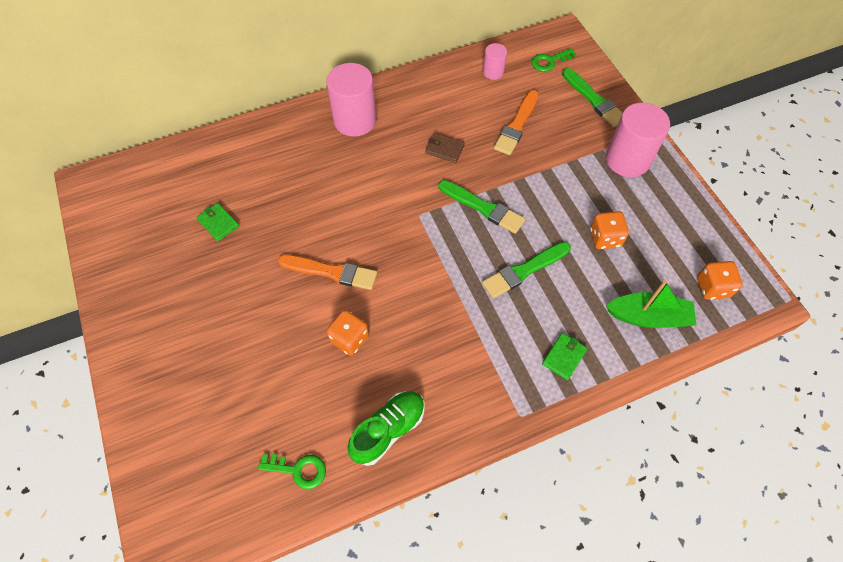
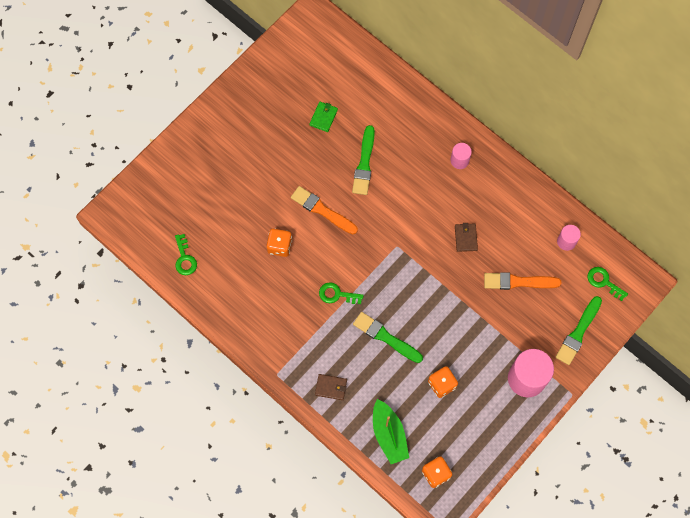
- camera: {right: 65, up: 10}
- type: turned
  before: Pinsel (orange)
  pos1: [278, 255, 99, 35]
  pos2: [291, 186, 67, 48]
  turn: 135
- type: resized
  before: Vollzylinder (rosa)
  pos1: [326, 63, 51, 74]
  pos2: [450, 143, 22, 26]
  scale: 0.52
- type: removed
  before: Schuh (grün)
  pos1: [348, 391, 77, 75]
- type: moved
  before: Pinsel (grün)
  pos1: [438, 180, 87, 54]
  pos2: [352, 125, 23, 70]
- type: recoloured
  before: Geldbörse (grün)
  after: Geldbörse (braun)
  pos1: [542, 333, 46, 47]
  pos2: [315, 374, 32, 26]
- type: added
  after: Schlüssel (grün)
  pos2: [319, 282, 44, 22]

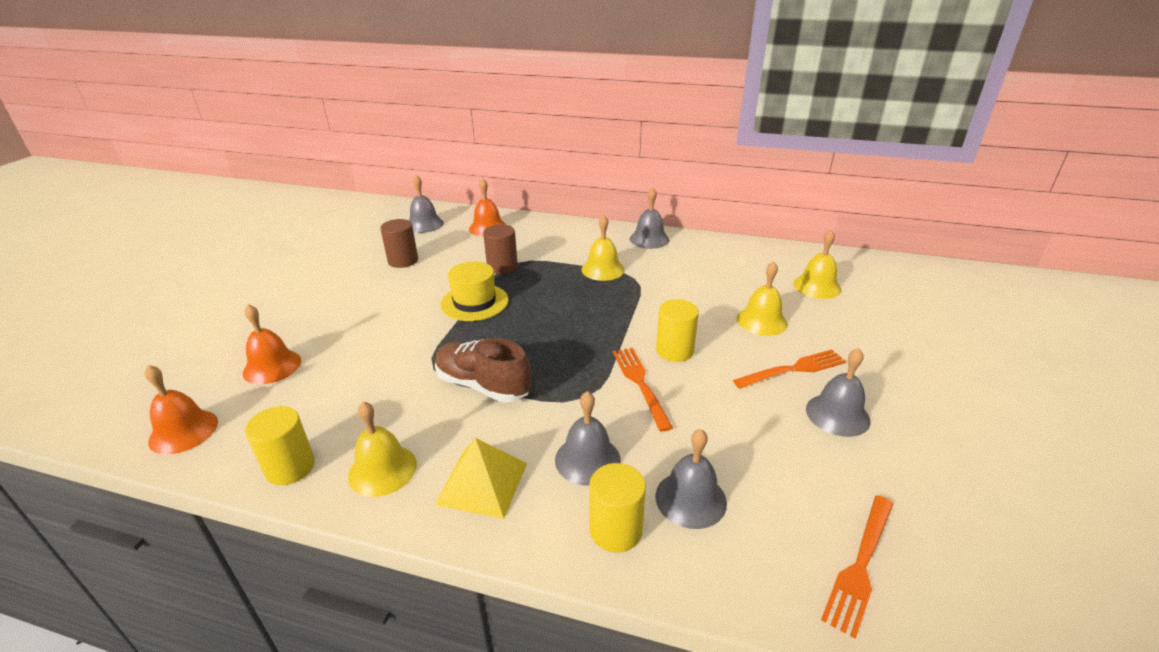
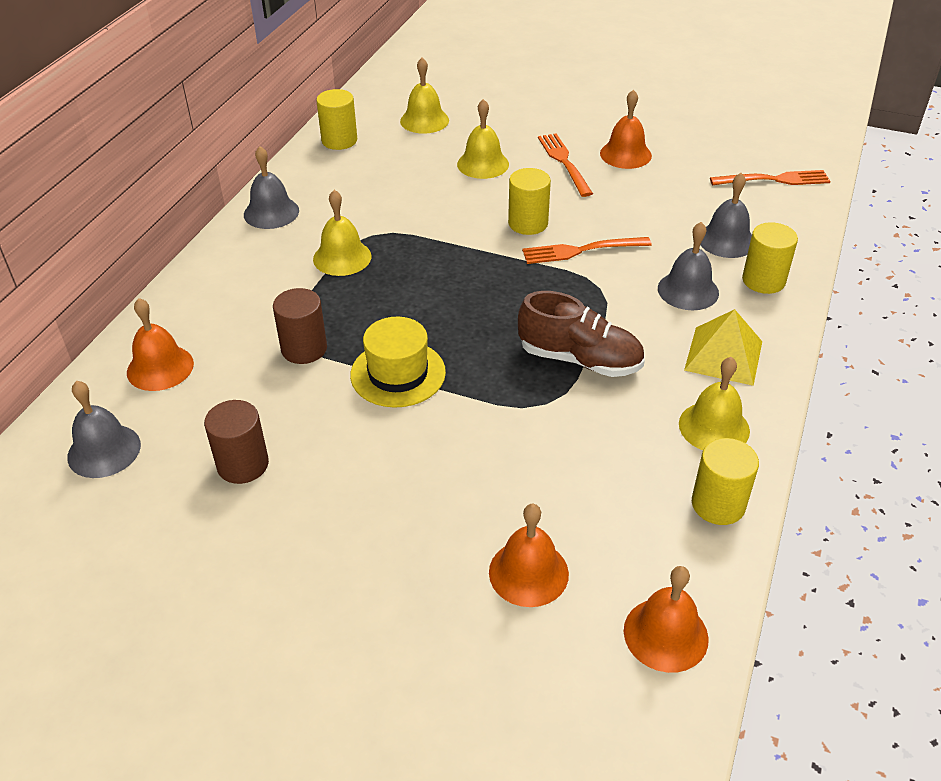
- camera: {right: -85, up: 10}
- type: turned
  before: Schuh (braun)
  pos1: [435, 338, 96, 65]
  pos2: [518, 291, 127, 86]
  turn: -105
- type: recoloured
  before: Glocke (grau)
  after: Glocke (orange)
  pos1: [806, 348, 65, 89]
  pos2: [600, 90, 52, 79]
- type: turned
  before: Gabel (orange)
  pos1: [821, 495, 72, 143]
  pos2: [710, 170, 120, 15]
  turn: -45
- type: added
  after: Vollzylinder (gelb)
  pos2: [316, 89, 41, 61]

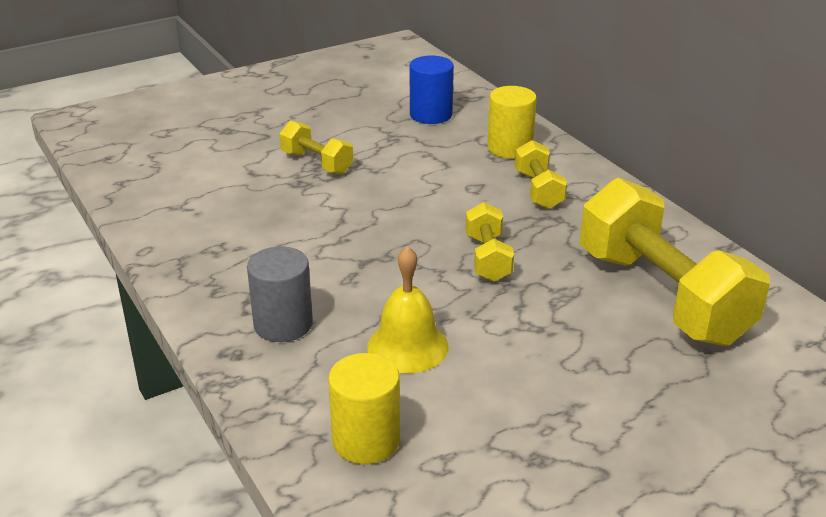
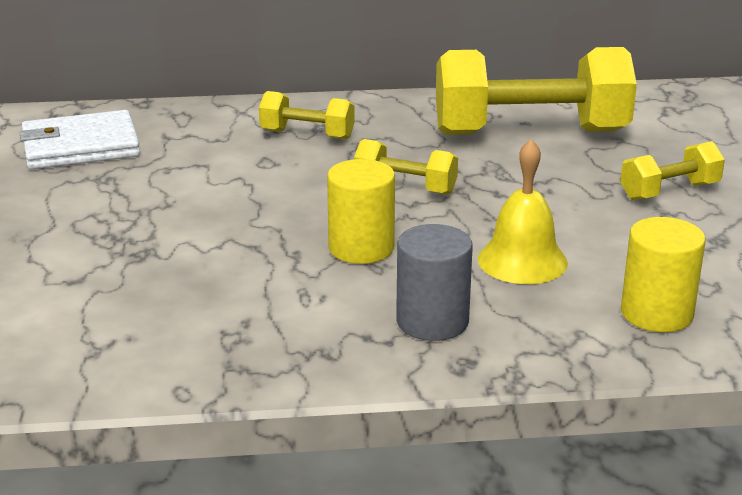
- camera: {right: -65, up: -5}
- type: moved
  before: Hantel (gelb)
  pos1: [279, 121, 74, 53]
  pos2: [620, 141, 105, 59]
- type: replaced
  before: Vollzylinder (blau)
  after: Geldbörse (weiß)
  pos1: [410, 56, 44, 68]
  pos2: [20, 110, 120, 59]
- type: moved
  before: Vollzylinder (gelb)
  pos1: [487, 86, 50, 73]
  pos2: [327, 159, 68, 105]

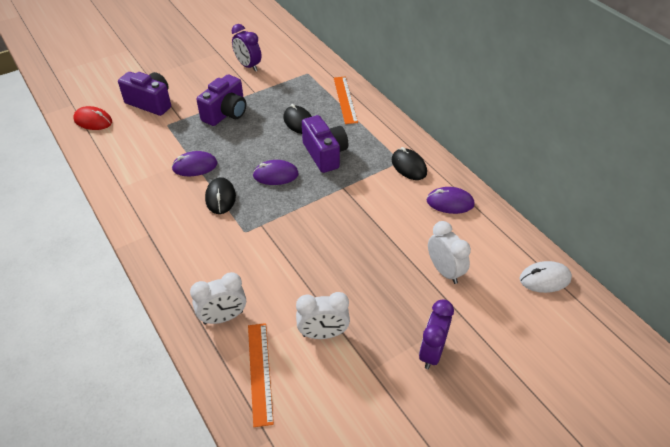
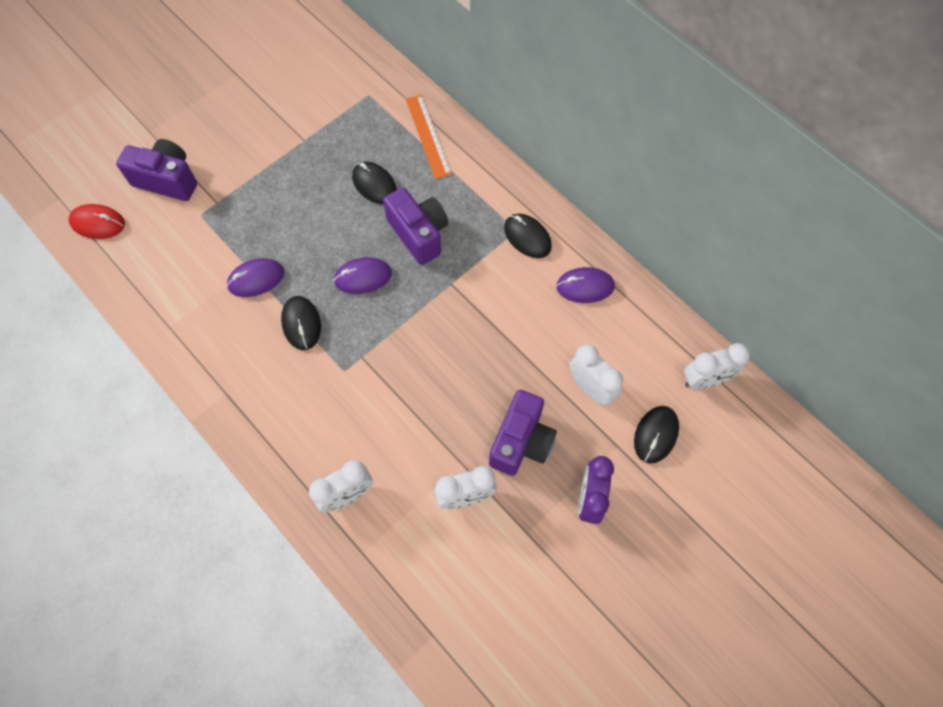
- camera: {right: -10, up: 20}
- type: moved
  before: Kamera (lila)
  pos1: [196, 74, 50, 52]
  pos2: [489, 390, 68, 86]
- type: removed
  before: Wecker (lila)
  pos1: [232, 24, 29, 48]
- type: removed
  before: Lineal (orange)
  pos1: [248, 323, 26, 104]
- type: replaced
  before: Computermaus (weiß)
  after: Wecker (weiß)
  pos1: [520, 261, 52, 32]
  pos2: [684, 343, 66, 46]
- type: added
  after: Computermaus (schwarz)
  pos2: [634, 406, 45, 57]

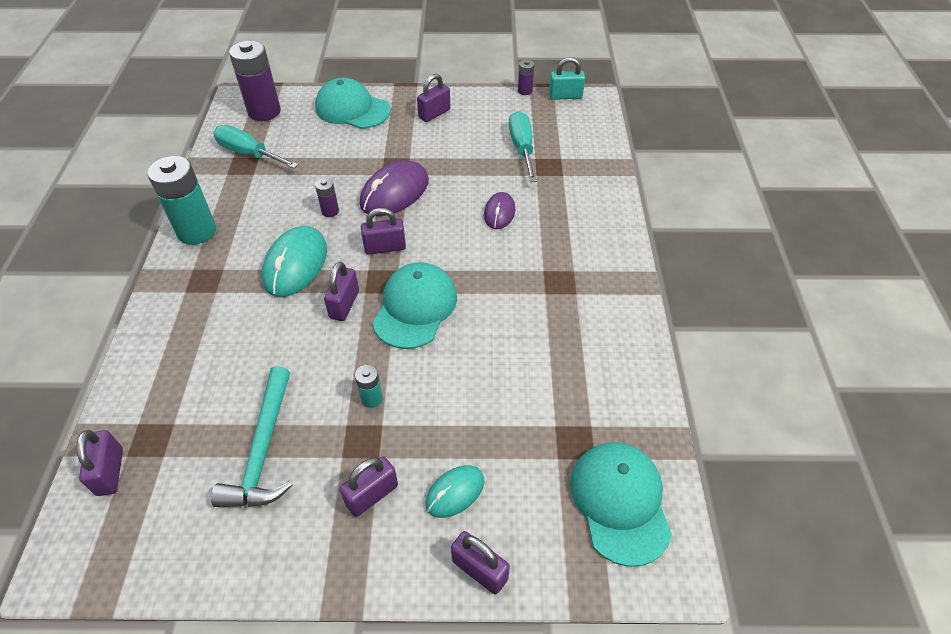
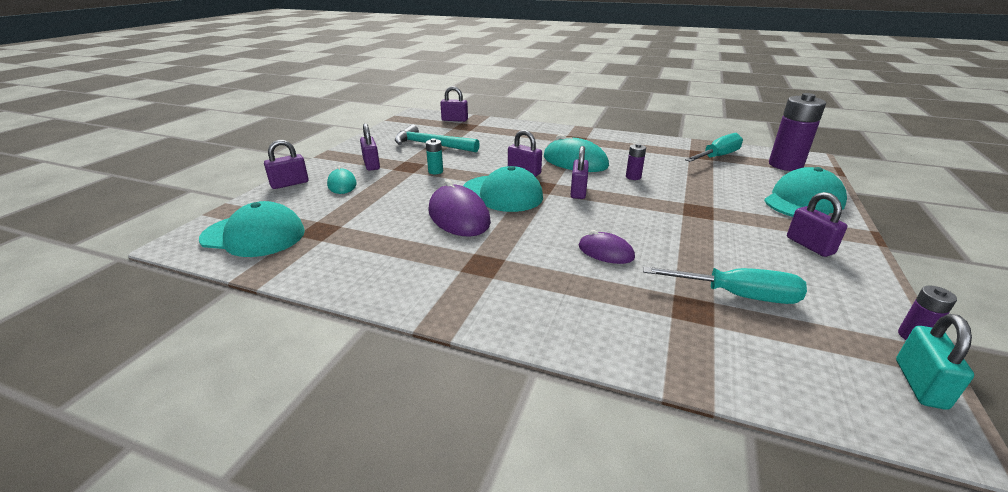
- camera: {right: 110, up: -20}
- type: removed
  before: Batterie (türkis)
  pos1: [147, 156, 69, 89]
- type: moved
  before: Computermaus (lila)
  pos1: [359, 160, 70, 56]
  pos2: [428, 179, 63, 58]

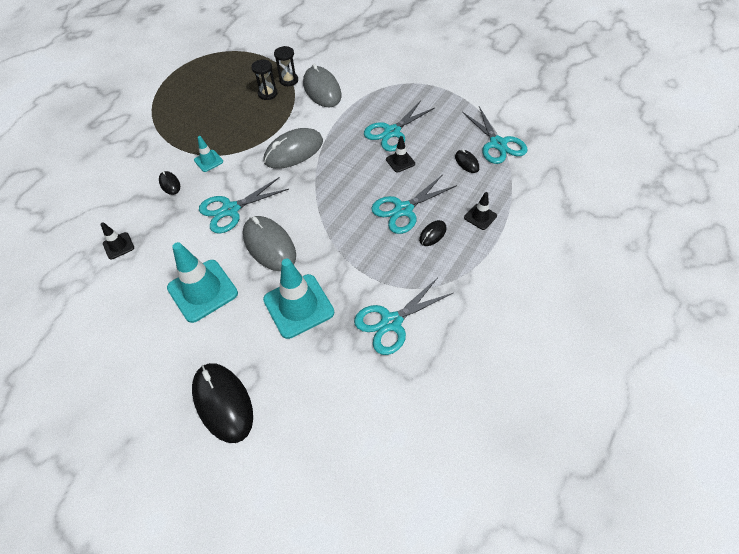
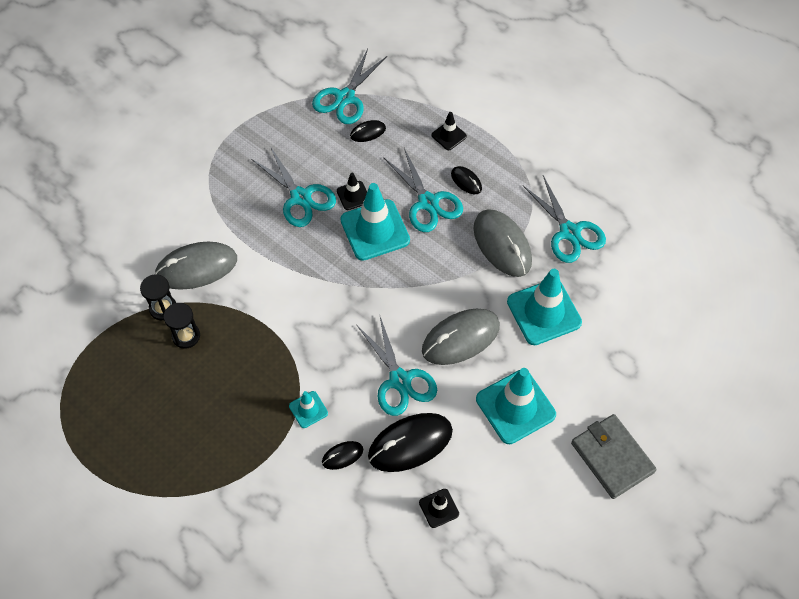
- camera: {right: -85, up: 5}
- type: moved
  before: Computermaus (schwarz)
  pos1: [192, 363, 61, 80]
  pos2: [368, 413, 85, 59]
- type: moved
  before: Computermaus (grau)
  pos1: [264, 128, 59, 41]
  pos2: [473, 209, 59, 68]
- type: turned
  before: Schere (türkis)
  pos1: [462, 106, 65, 58]
  pos2: [312, 49, 75, 75]
  turn: 135
- type: added
  after: Leitkegel (türkis)
  pos2: [340, 183, 70, 78]
- type: added
  after: Geldbörse (grau)
  pos2: [571, 414, 86, 85]

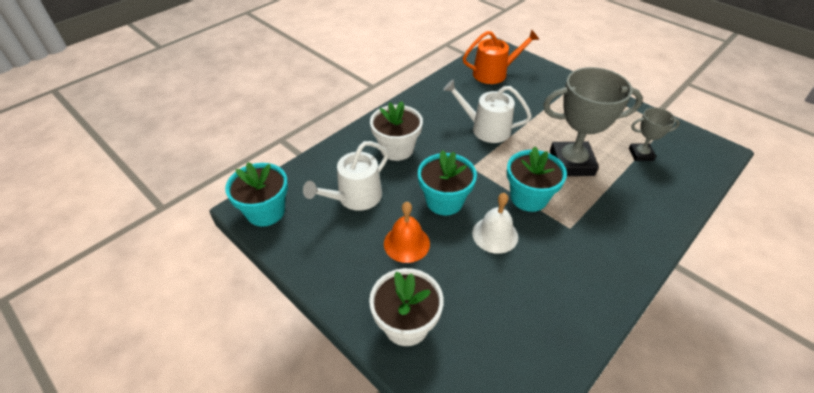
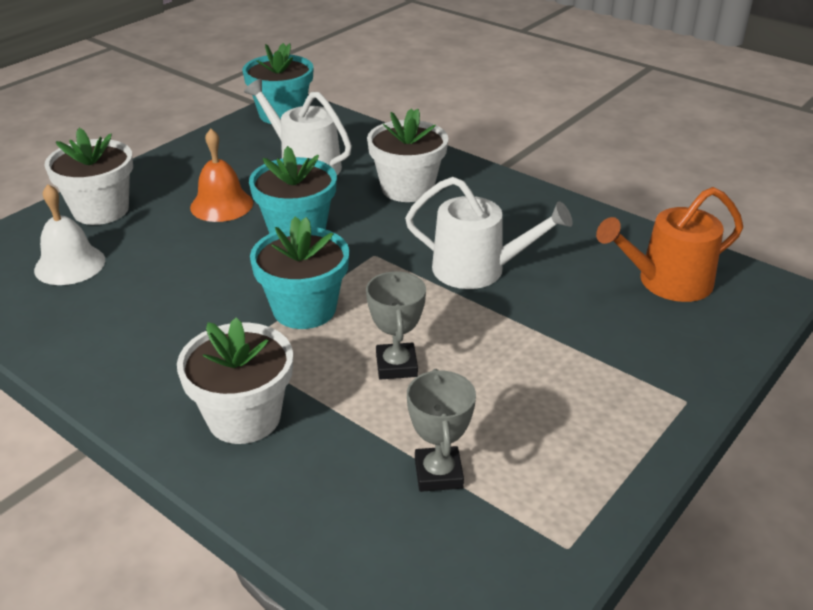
- camera: {right: 85, up: -10}
- type: turned
  before: Gießkanne (weiß)
  pos1: [443, 79, 89, 64]
  pos2: [405, 177, 168, 112]
  turn: 90
- type: turned
  before: Gießkanne (orange)
  pos1: [463, 30, 77, 54]
  pos2: [596, 187, 147, 115]
  turn: 90
- type: moved
  before: Glocke (weiß)
  pos1: [472, 193, 46, 61]
  pos2: [34, 184, 71, 101]
- type: resized
  before: Pokal (grau)
  pos1: [543, 67, 100, 109]
  pos2: [366, 271, 60, 108]
  scale: 0.52
- type: added
  after: Blumentopf (weiß)
  pos2: [177, 317, 116, 127]

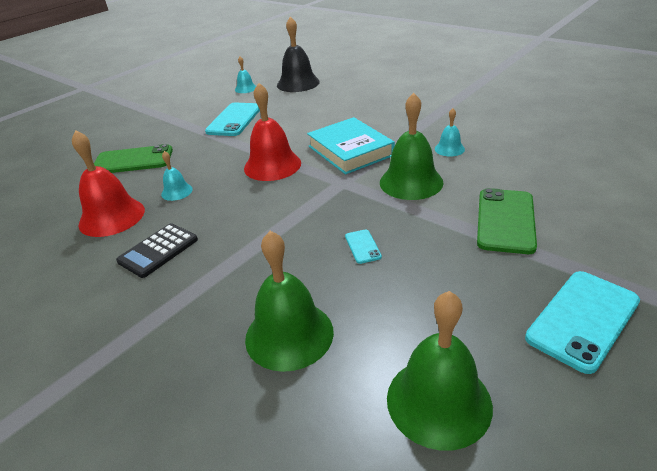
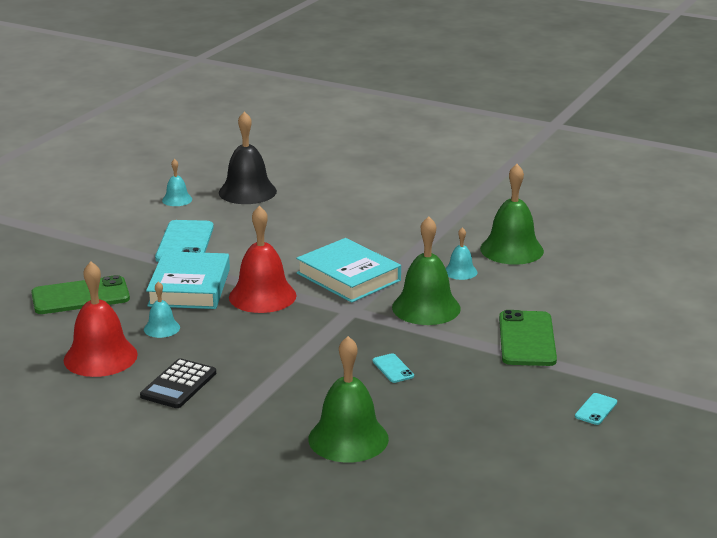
- camera: {right: -15, up: -10}
- type: moved
  before: Glocke (grün)
  pos1: [387, 291, 106, 160]
  pos2: [480, 164, 64, 101]
- type: resized
  before: Handy (türkis)
  pos1: [525, 271, 115, 103]
  pos2: [575, 393, 42, 32]
  scale: 0.47
- type: added
  after: Buch (türkis)
  pos2: [146, 251, 84, 58]

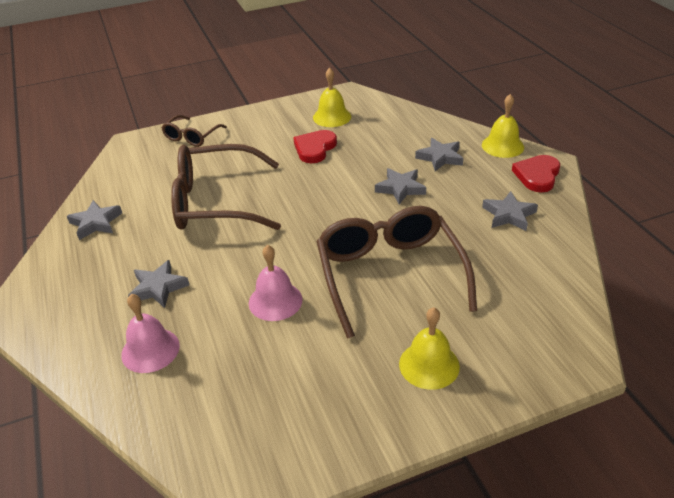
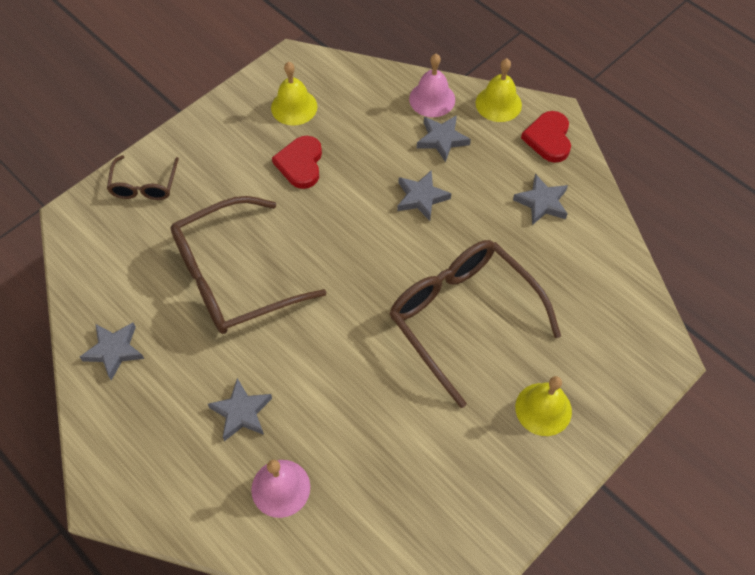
- camera: {right: -25, up: 20}
- type: moved
  before: Glocke (rosa)
  pos1: [249, 245, 53, 76]
  pos2: [409, 54, 46, 63]

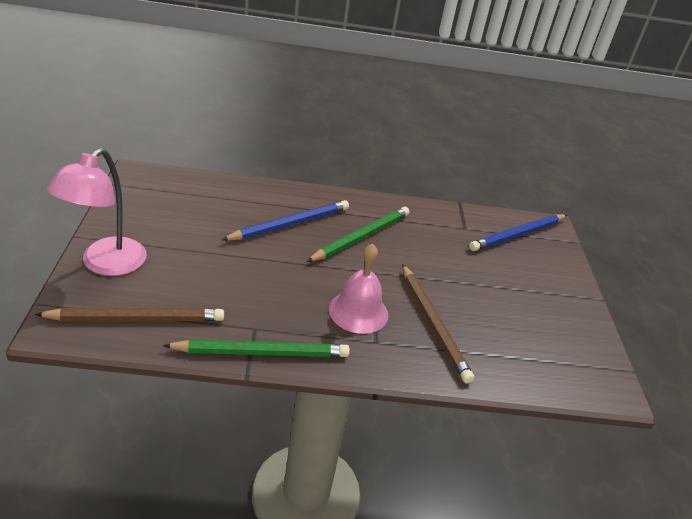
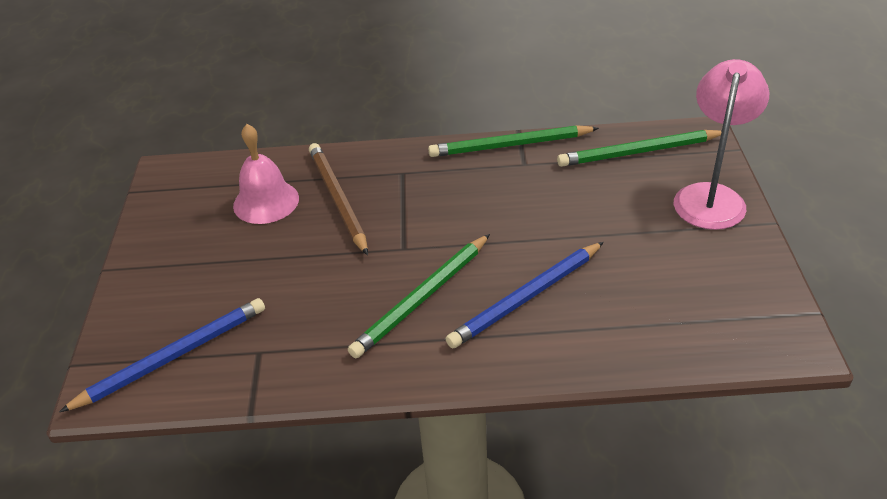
- camera: {right: -175, up: 5}
- type: recoloured
  before: Bleistift (braun)
  after: Bleistift (grün)
  pos1: [34, 308, 190, 13]
  pos2: [557, 130, 165, 37]
- type: moved
  before: Glocke (rosa)
  pos1: [329, 244, 59, 90]
  pos2: [233, 124, 66, 100]

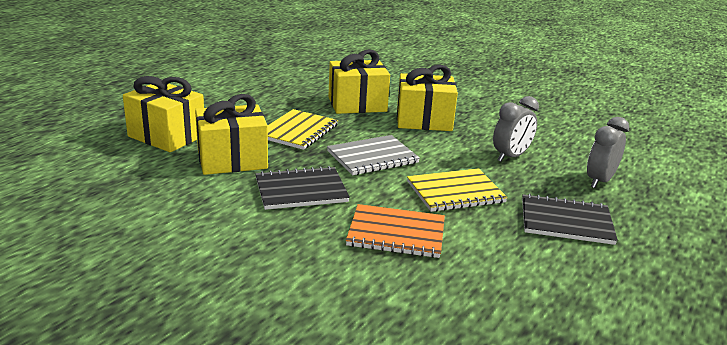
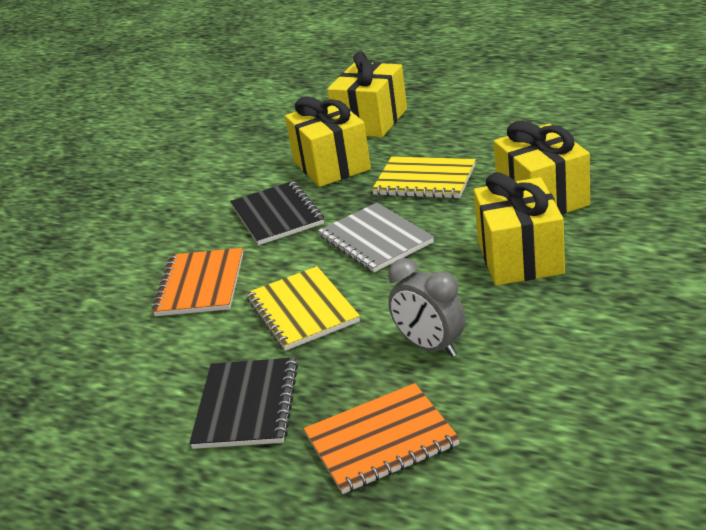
- camera: {right: 90, up: 5}
- type: replaced
  before: Wecker (grau)
  after: Notizbuch (orange)
  pos1: [587, 117, 42, 71]
  pos2: [304, 383, 156, 111]

